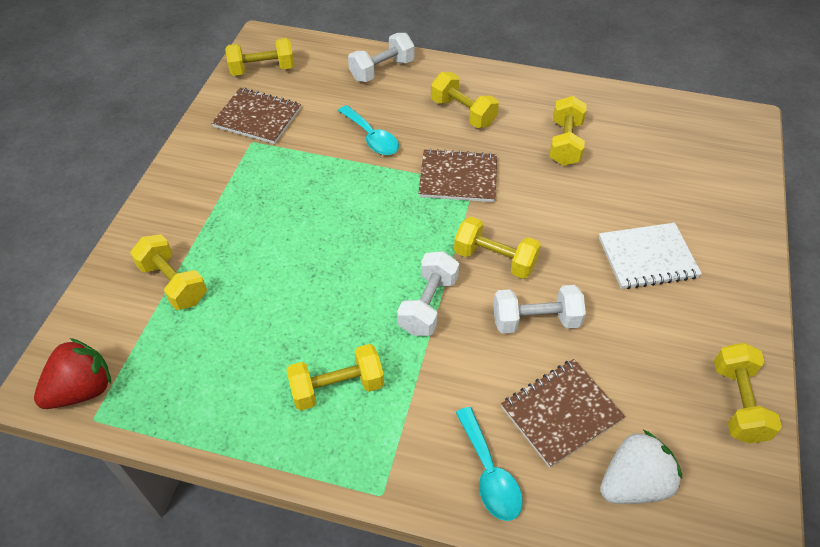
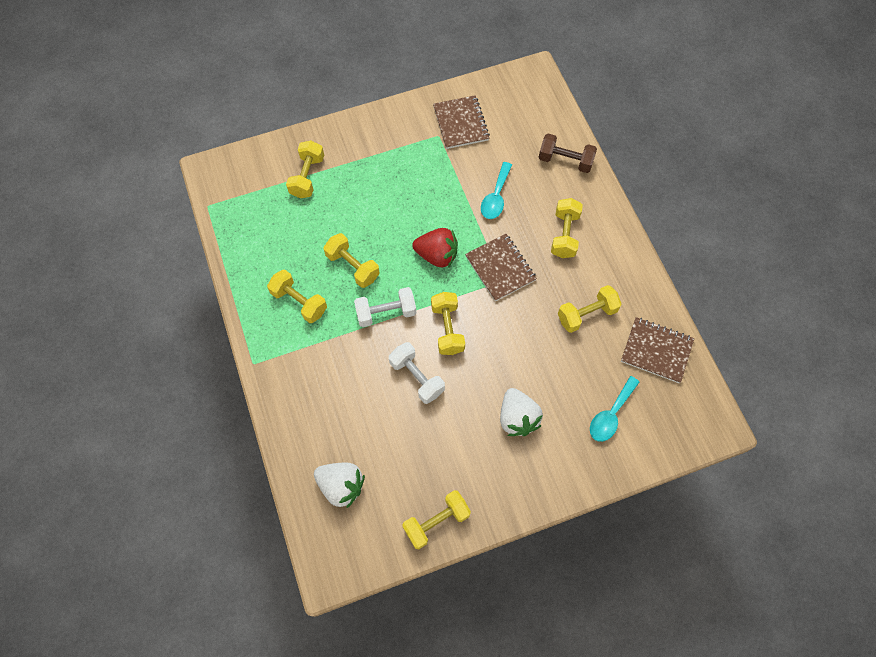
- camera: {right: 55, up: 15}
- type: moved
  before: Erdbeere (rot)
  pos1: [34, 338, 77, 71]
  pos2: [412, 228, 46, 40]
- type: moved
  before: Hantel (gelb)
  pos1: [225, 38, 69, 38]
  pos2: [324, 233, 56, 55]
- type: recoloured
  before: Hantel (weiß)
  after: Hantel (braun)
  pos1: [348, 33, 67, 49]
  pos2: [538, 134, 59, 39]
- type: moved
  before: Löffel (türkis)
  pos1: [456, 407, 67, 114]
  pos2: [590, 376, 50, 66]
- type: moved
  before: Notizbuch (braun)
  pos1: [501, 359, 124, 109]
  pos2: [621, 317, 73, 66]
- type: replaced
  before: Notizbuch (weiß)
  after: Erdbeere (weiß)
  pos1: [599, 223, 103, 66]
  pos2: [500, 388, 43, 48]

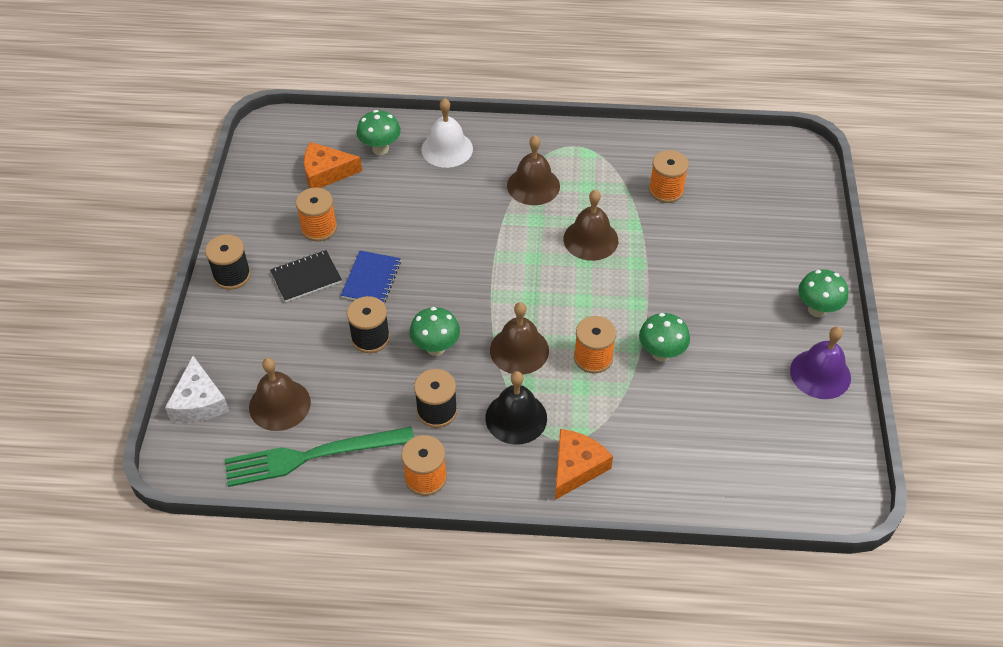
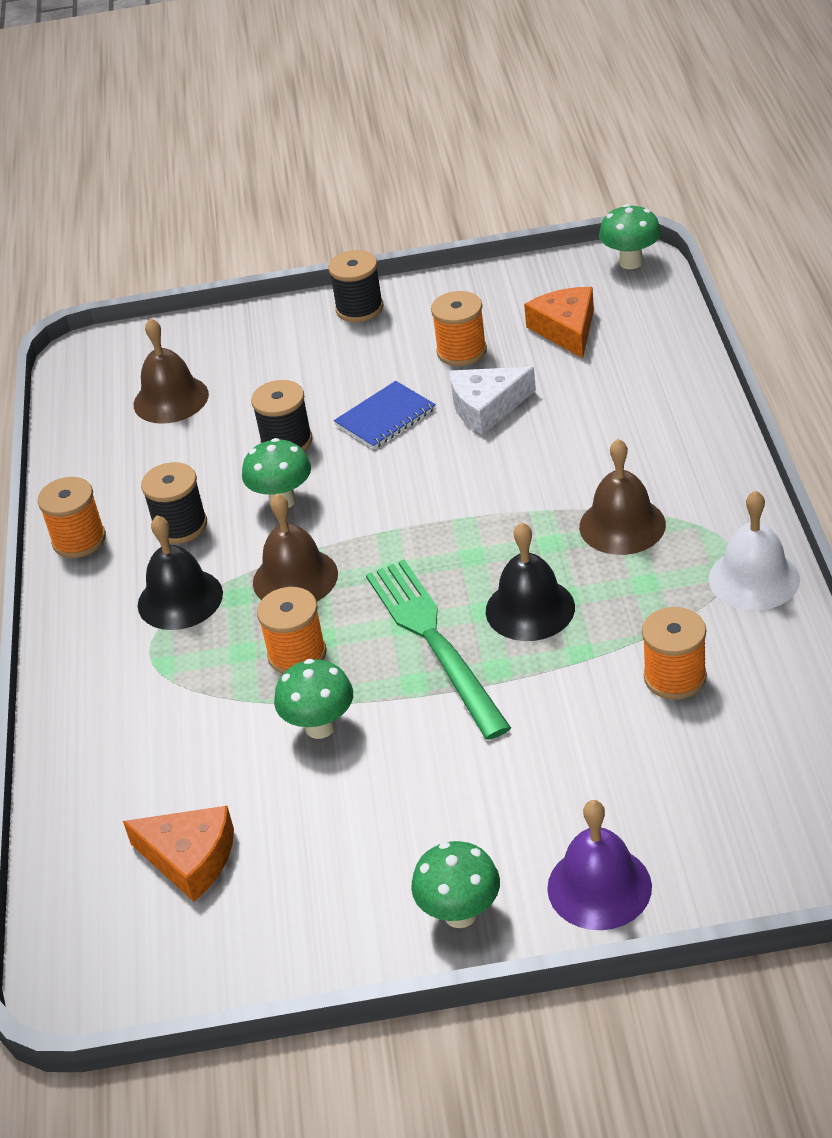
- camera: {right: 85, up: -10}
- type: moved
  before: Käse (weiß)
  pos1: [165, 356, 64, 66]
  pos2: [450, 367, 86, 68]
- type: moved
  before: Gabel (grün)
  pos1: [225, 427, 189, 60]
  pos2: [366, 559, 145, 181]
- type: removed
  before: Notizbuch (schwarz)
  pos1: [270, 250, 72, 52]
- type: turned
  before: Notizbuch (blau)
  pos1: [341, 251, 60, 52]
  pos2: [334, 381, 102, 68]
  turn: -45
- type: moved
  before: Pilz (grün)
  pos1: [357, 110, 44, 45]
  pos2: [599, 204, 62, 65]
- type: moved
  before: Glocke (weiß)
  pos1: [421, 98, 52, 70]
  pos2: [709, 491, 91, 120]
- type: moved
  before: Käse (orange)
  pos1: [555, 429, 58, 71]
  pos2: [123, 806, 111, 96]
- type: recoloured
  before: Glocke (braun)
  after: Glocke (schwarz)
  pos1: [563, 190, 55, 71]
  pos2: [486, 522, 89, 119]
- type: moved
  before: Glocke (lila)
  pos1: [790, 326, 61, 73]
  pos2: [547, 800, 105, 130]

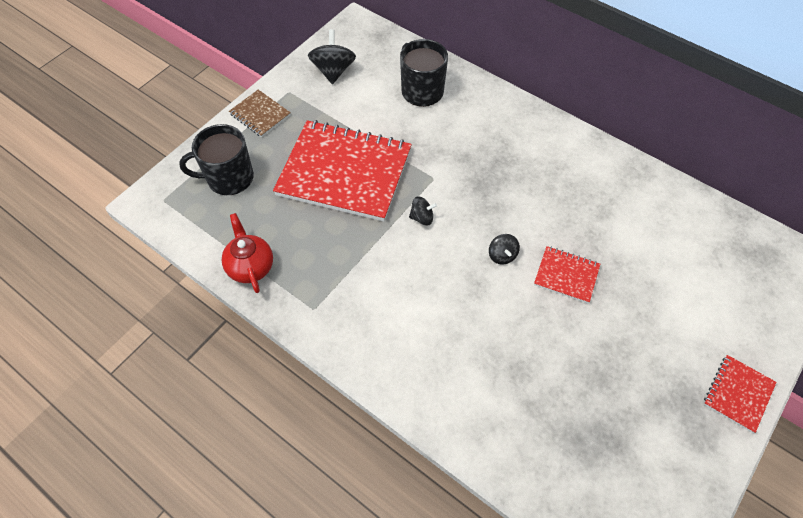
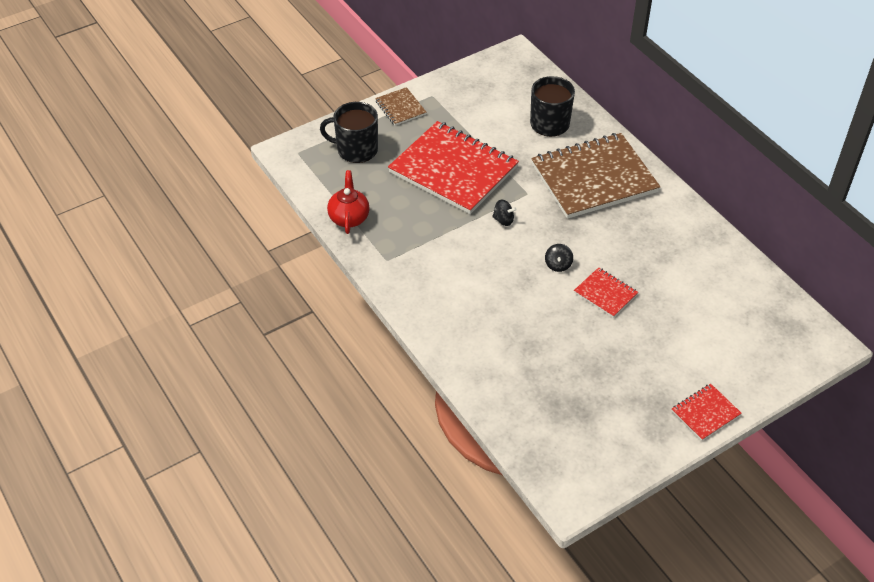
- camera: {right: 20, up: -10}
- type: removed
  before: Kreisel (schwarz)
  pos1: [308, 29, 48, 55]
- type: added
  after: Notizbuch (braun)
  pos2: [531, 133, 129, 86]

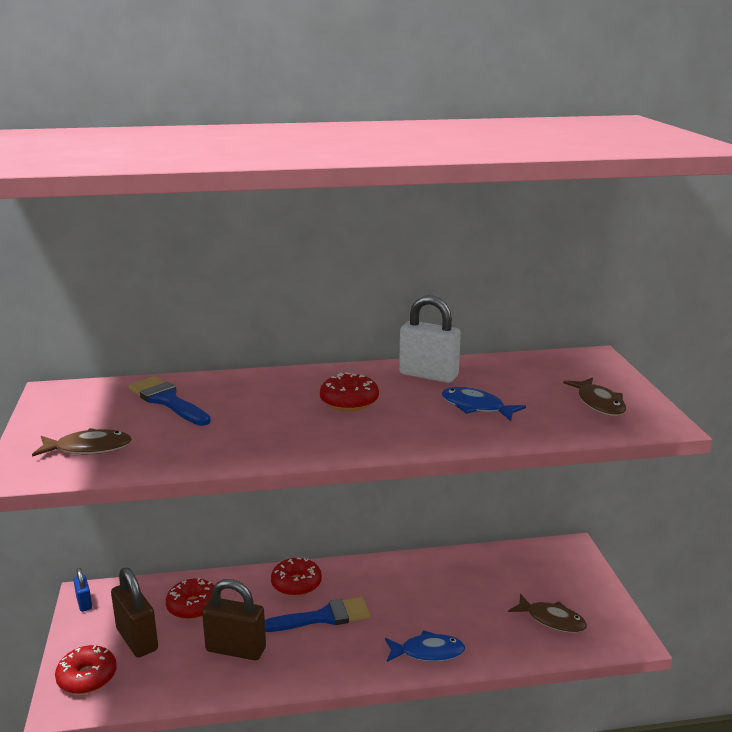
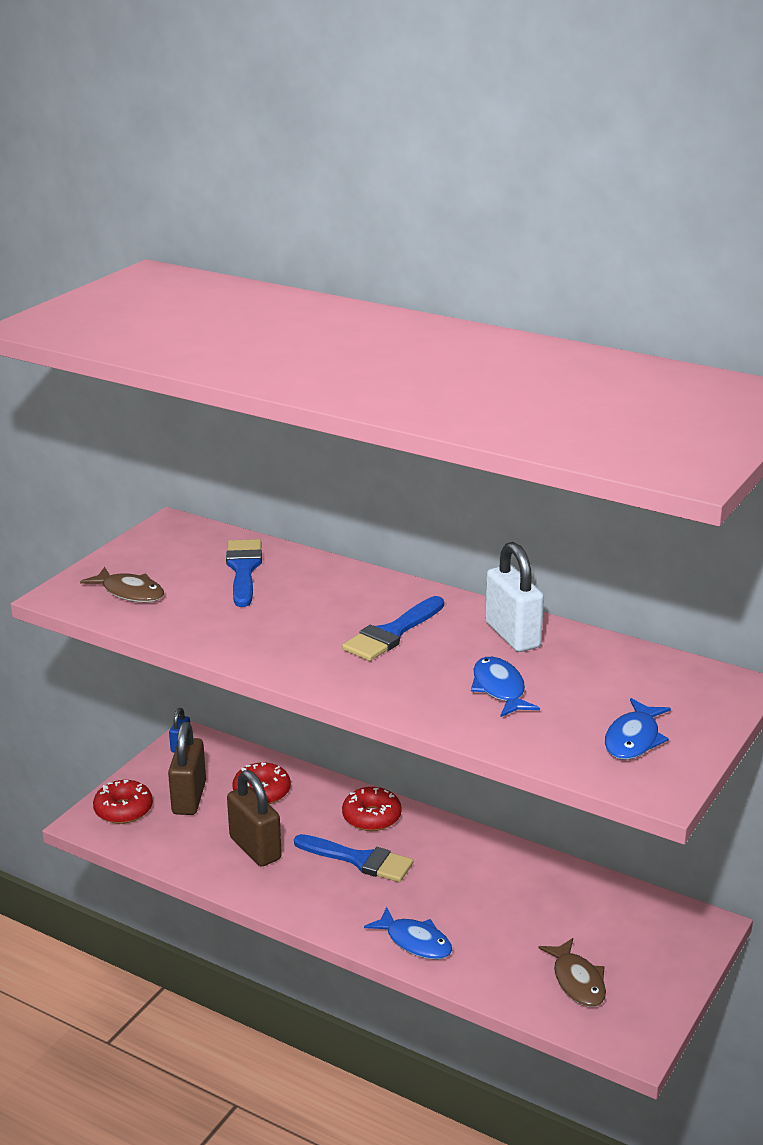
- camera: {right: 40, up: 5}
- type: replaced
  before: Donut (rot)
  after: Pinsel (blau)
  pos1: [320, 372, 59, 39]
  pos2: [342, 596, 102, 65]
- type: recoloured
  before: Fisch (braun)
  after: Fisch (blau)
  pos1: [563, 377, 63, 39]
  pos2: [605, 698, 66, 62]

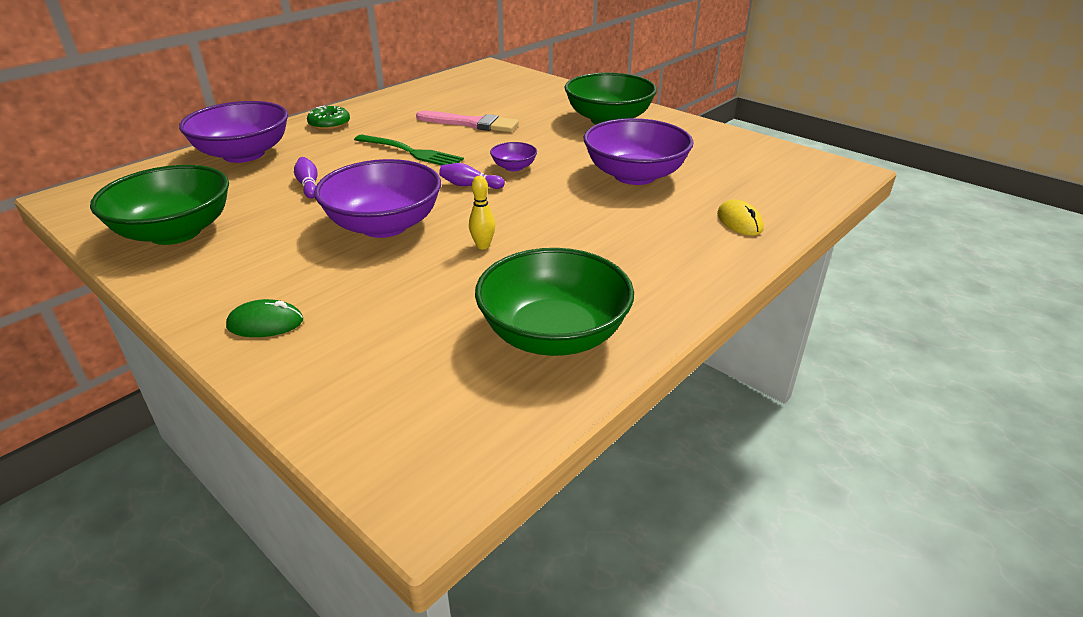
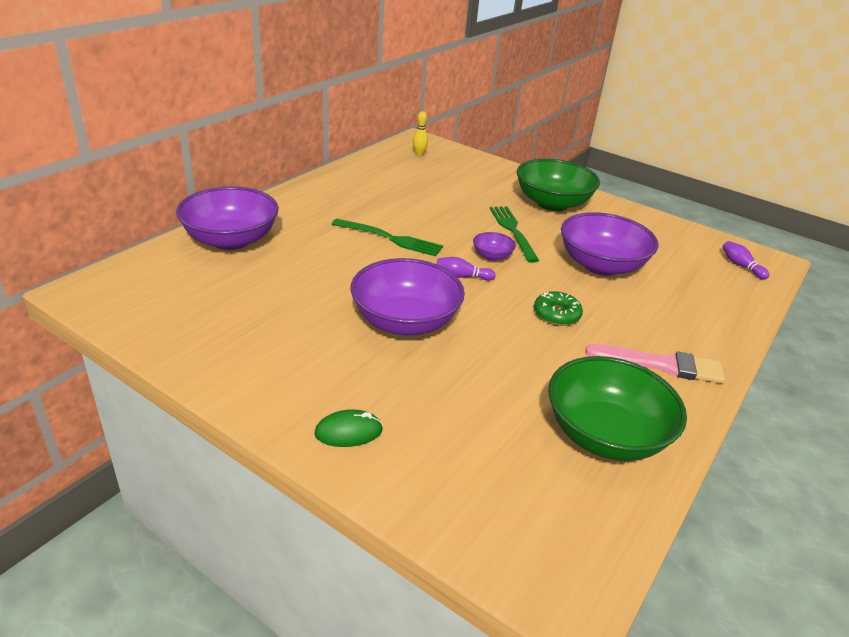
- camera: {right: -10, up: 0}
- type: removed
  before: Schüssel (grün)
  pos1: [90, 165, 139, 80]
- type: moved
  before: Bowlingkegel (lila)
  pos1: [294, 157, 24, 42]
  pos2: [722, 241, 47, 39]
- type: moved
  before: Donut (grün)
  pos1: [307, 106, 43, 24]
  pos2: [534, 291, 49, 35]
- type: moved
  before: Pinsel (rosa)
  pos1: [416, 111, 103, 21]
  pos2: [585, 344, 140, 39]
- type: moved
  before: Bowlingkegel (gelb)
  pos1: [469, 176, 26, 73]
  pos2: [413, 111, 15, 45]
- type: removed
  before: Computermaus (gelb)
  pos1: [717, 199, 47, 37]
- type: added
  after: Gabel (grün)
  pos2: [490, 206, 49, 57]

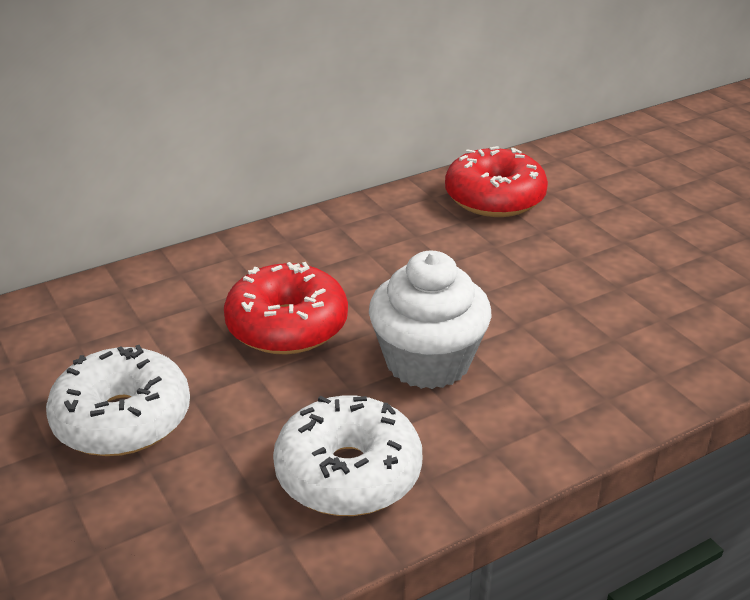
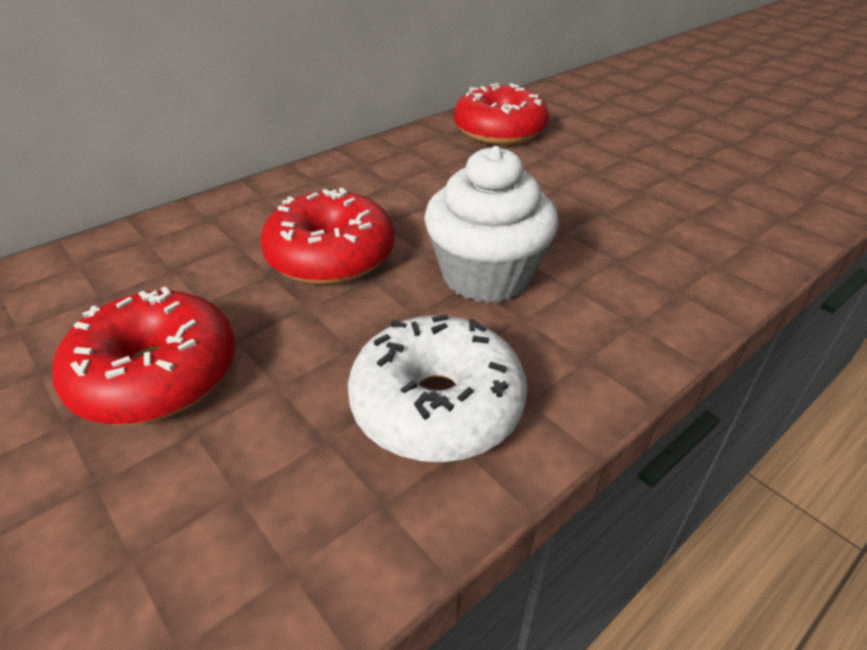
- camera: {right: -10, up: 5}
- type: recoloured
  before: Donut (weiß)
  after: Donut (rot)
  pos1: [46, 345, 144, 111]
  pos2: [52, 286, 183, 139]

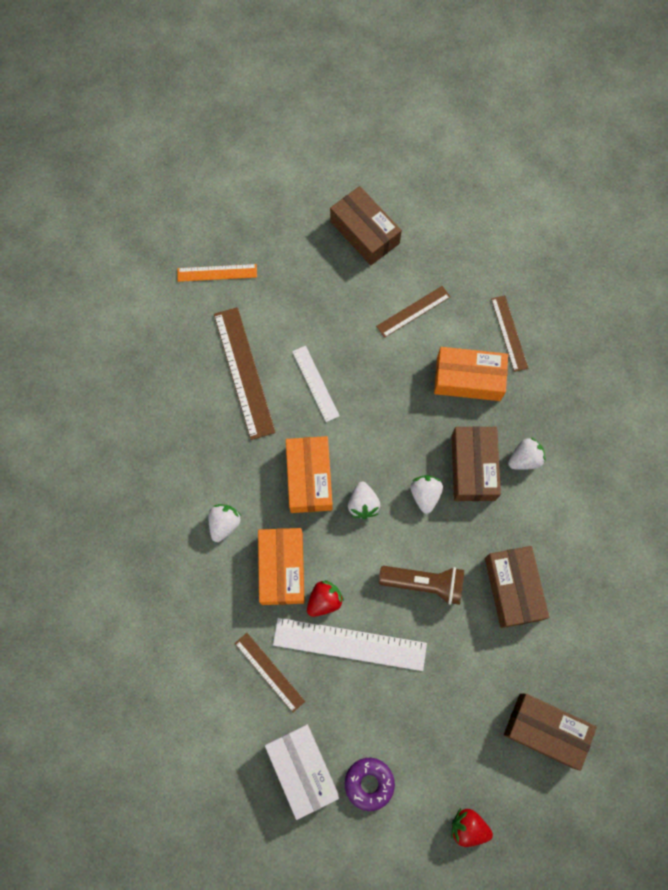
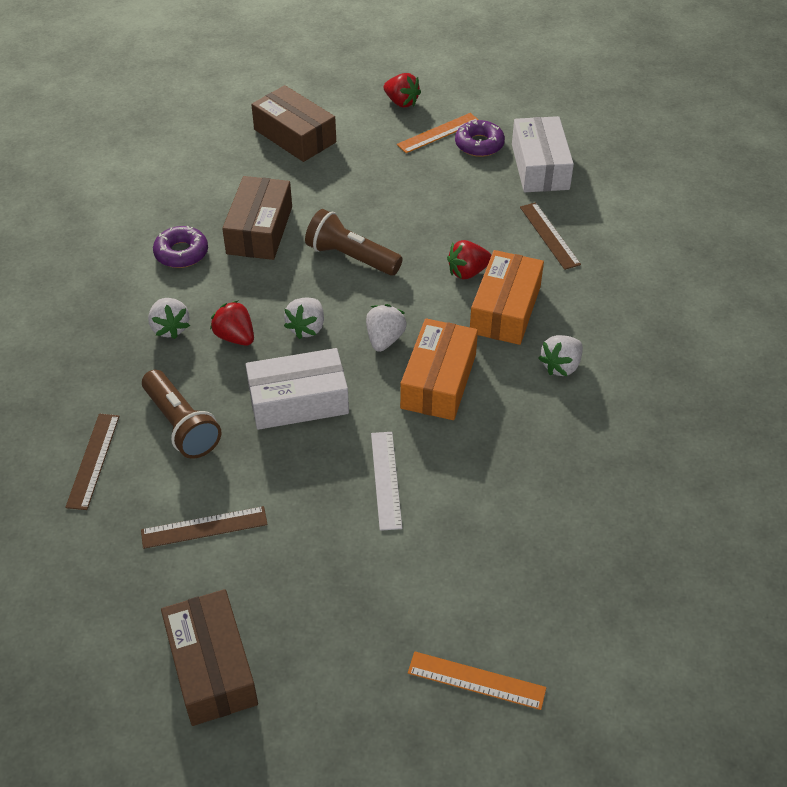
- camera: {right: -160, up: -25}
- type: removed
  before: Lineal (braun)
  pos1: [214, 307, 62, 133]
- type: removed
  before: Lineal (weiß)
  pos1: [273, 618, 154, 53]
- type: replaced
  before: Schachtel (orange)
  after: Taschenlampe (braun)
  pos1: [434, 347, 74, 54]
  pos2: [142, 370, 79, 89]
- type: replaced
  before: Schachtel (braun)
  after: Erdbeere (rot)
  pos1: [451, 426, 50, 75]
  pos2: [210, 300, 44, 46]
- type: turned
  before: Erdbeere (weiß)
  pos1: [508, 437, 38, 33]
  pos2: [148, 298, 42, 41]
  turn: -105
- type: added
  after: Donut (lila)
  pos2: [153, 226, 55, 42]
- type: added
  after: Schachtel (weiß)
  pos2: [246, 348, 103, 82]
- type: added
  after: Lineal (orange)
  pos2: [397, 113, 82, 40]

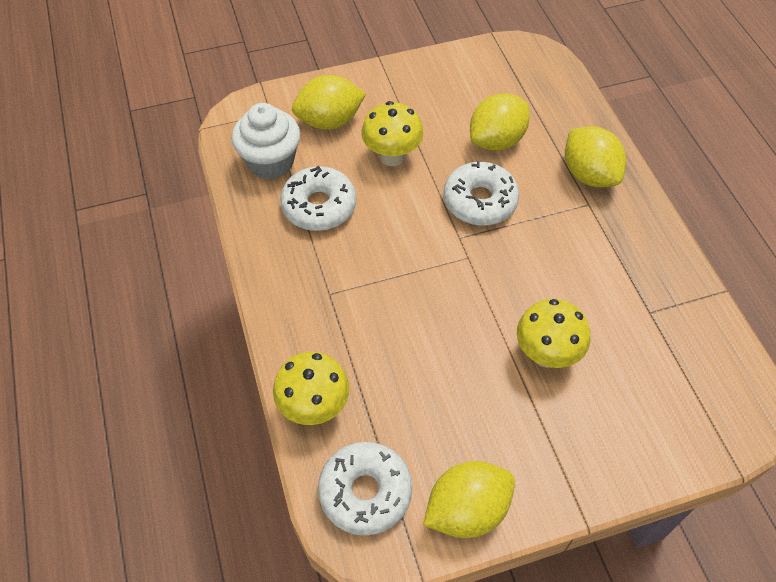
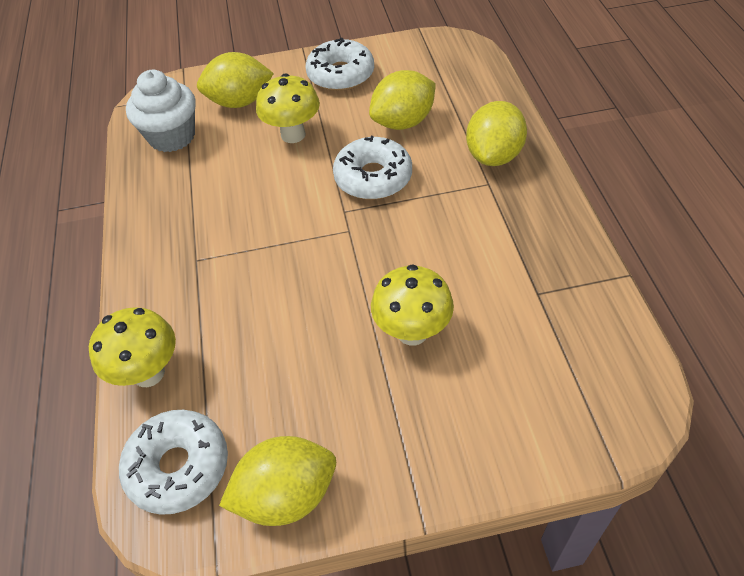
- camera: {right: 10, up: -5}
- type: moved
  before: Donut (weiß)
  pos1: [280, 166, 76, 65]
  pos2: [306, 38, 68, 53]
- type: turned
  before: Zitrone (gelb)
  pos1: [565, 126, 61, 61]
  pos2: [466, 101, 61, 65]
  turn: 45

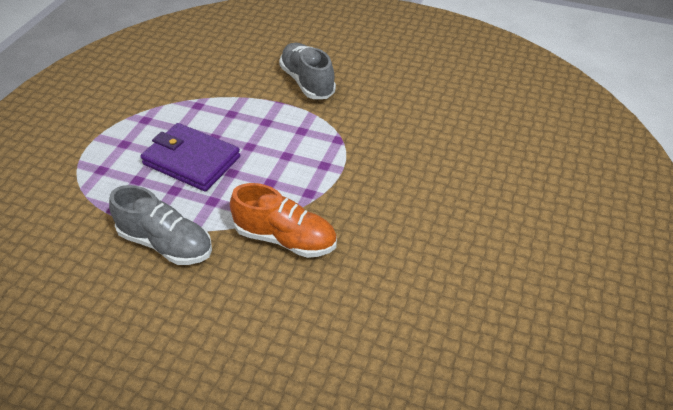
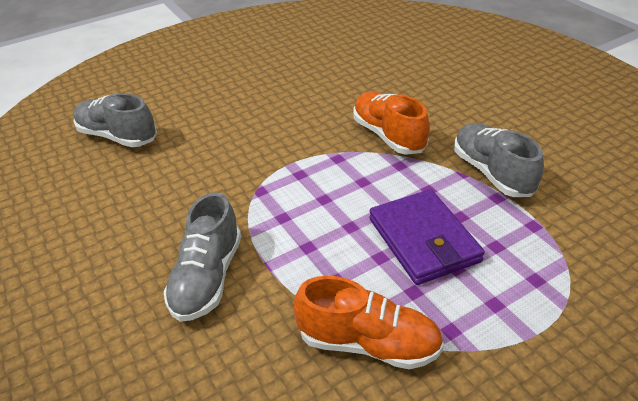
- camera: {right: -140, up: -5}
- type: added
  after: Schuh (grau)
  pos2: [73, 93, 84, 54]
- type: added
  after: Schuh (orange)
  pos2: [294, 276, 150, 93]

